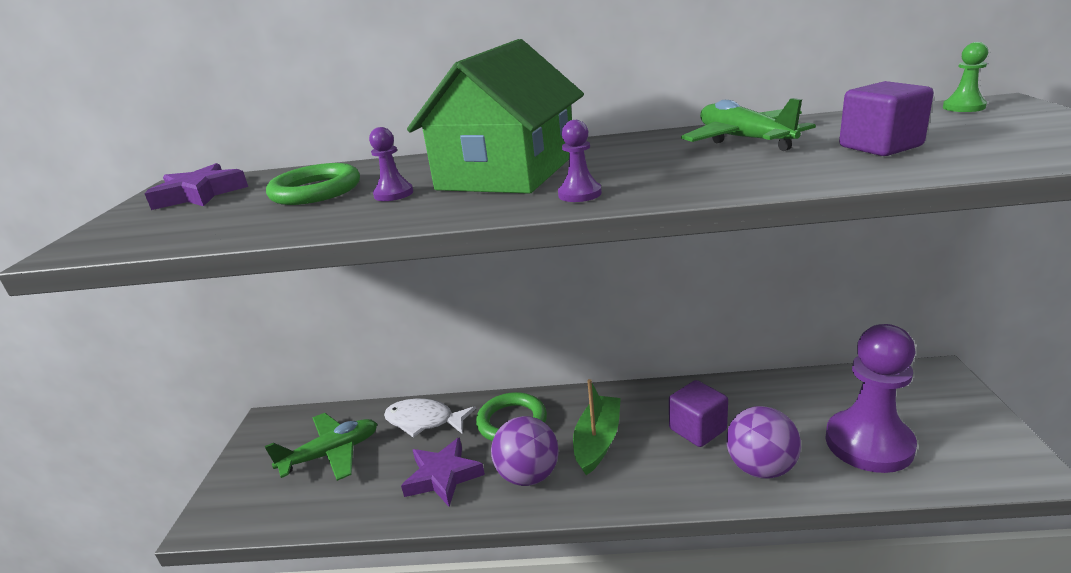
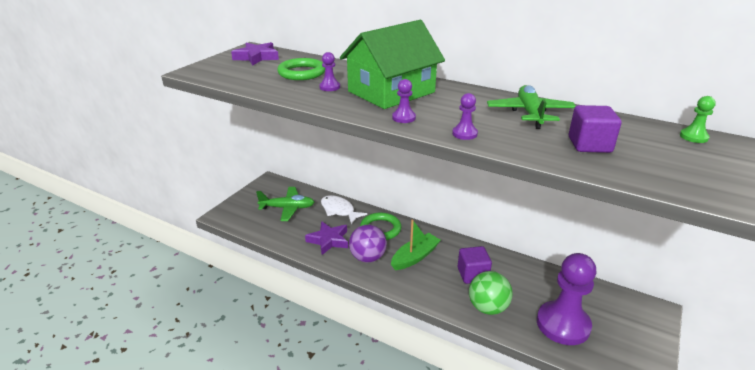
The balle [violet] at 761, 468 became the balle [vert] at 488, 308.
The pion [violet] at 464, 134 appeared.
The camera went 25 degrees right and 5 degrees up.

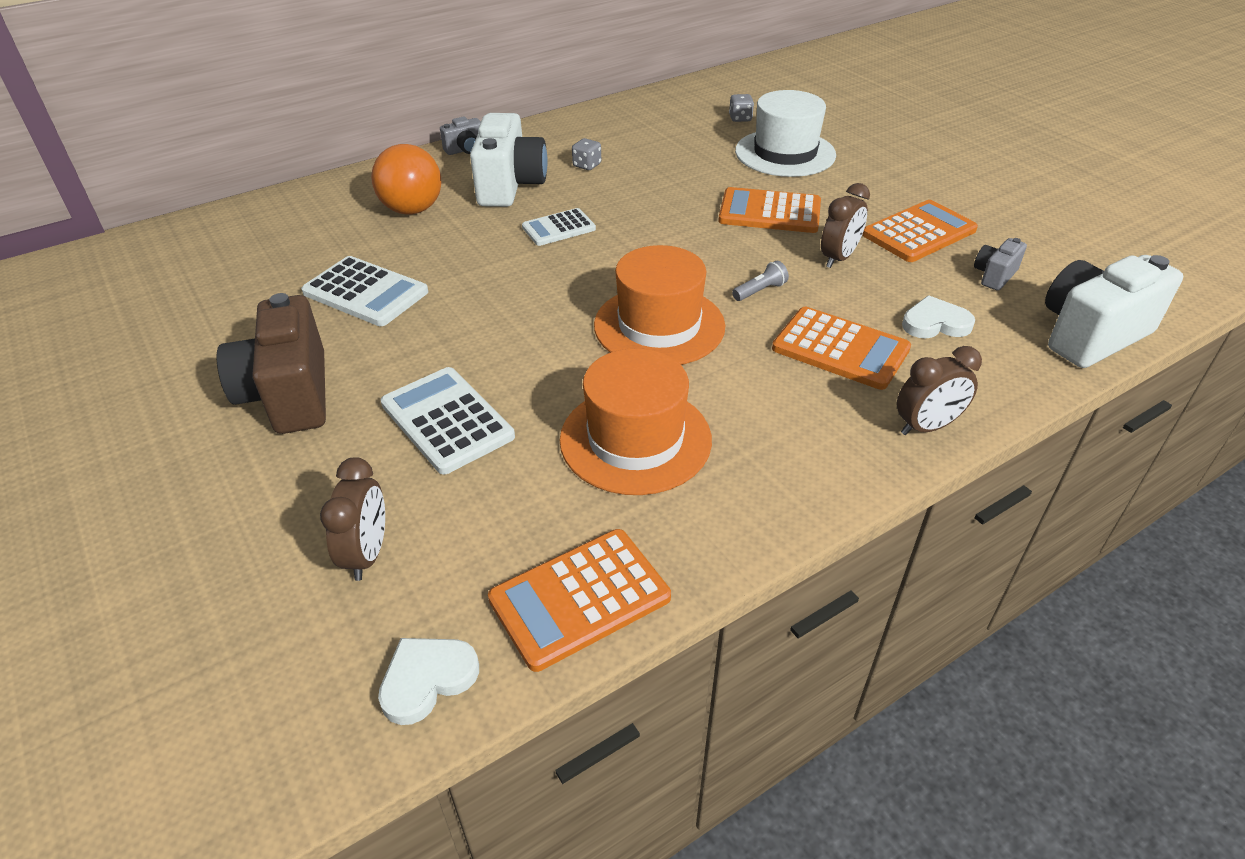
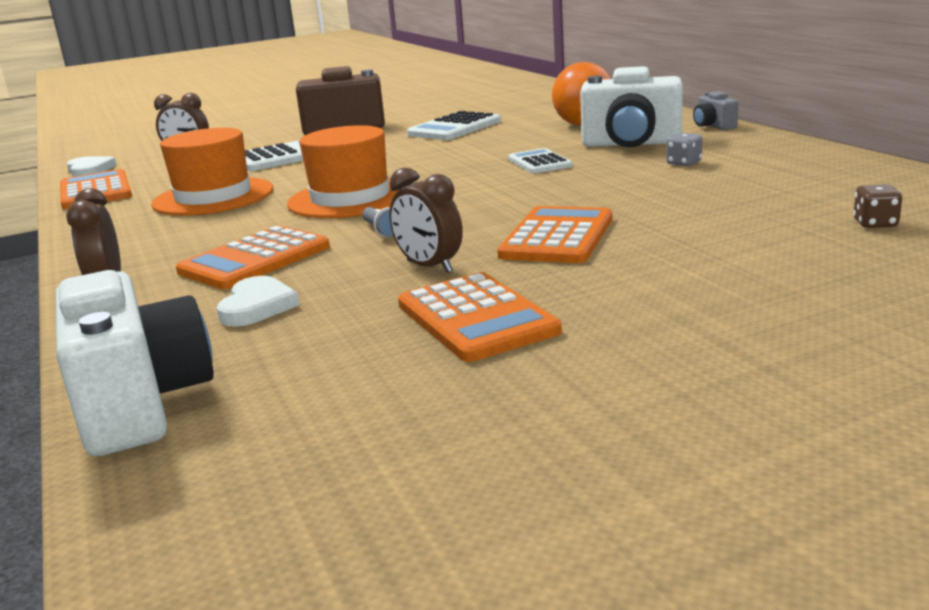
The dé [gris] at 740, 118 became the dé [marron] at 875, 224.
The chapeau [blanc] at 785, 153 disappeared.
The appareil photo [gris] at 994, 276 disappeared.
The camera went 100 degrees right and 20 degrees down.

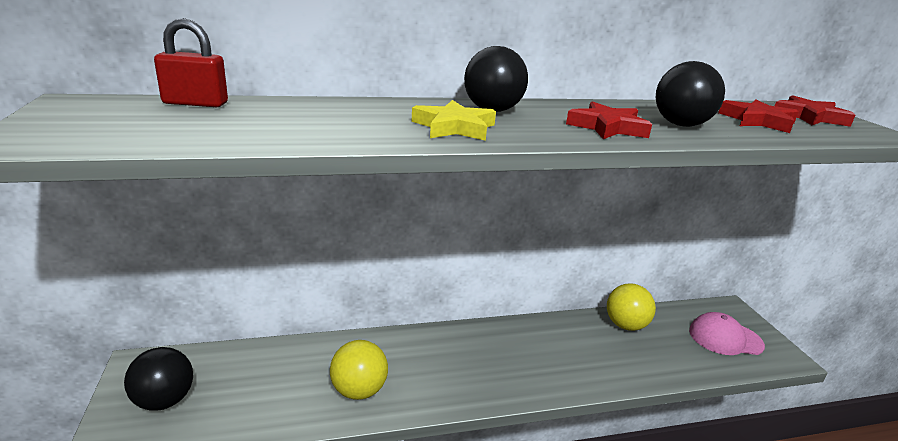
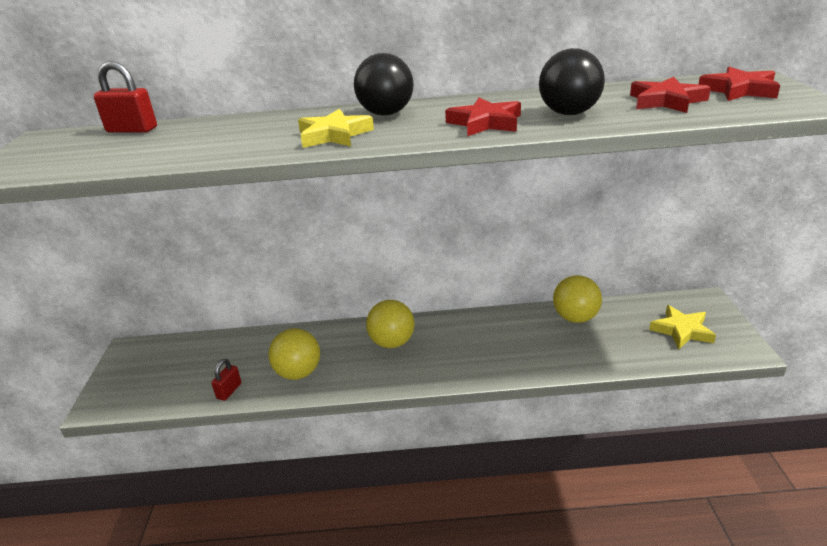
The balle [noir] at 164, 400 disappeared.
The casquette [rose] at 725, 338 was replaced by the étoile [jaune] at 681, 330.
The cadenas [rouge] at 229, 391 appeared.
The balle [jaune] at 392, 342 appeared.
The camera went 15 degrees right and 5 degrees up.

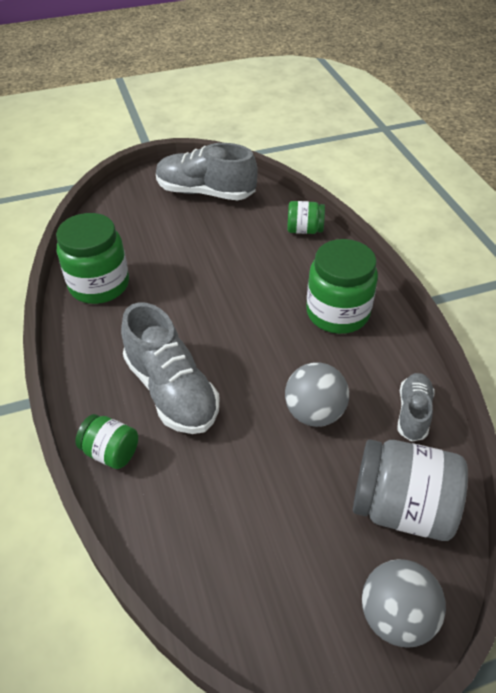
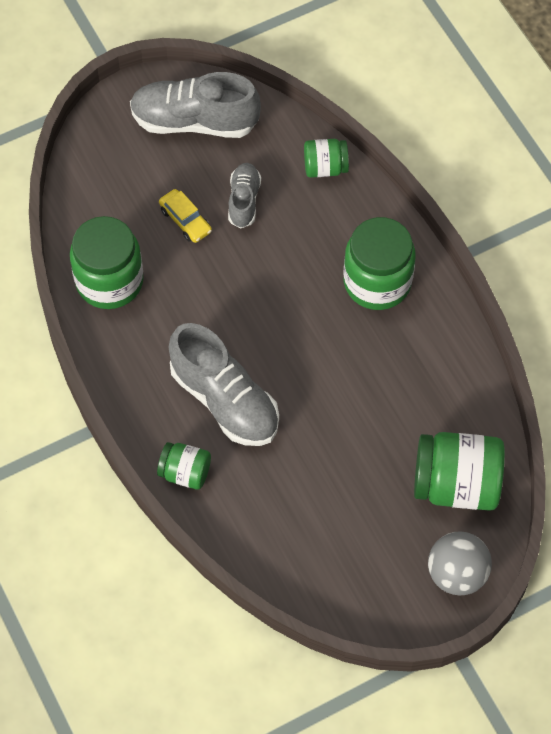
The balle [gris] at 314, 412 disappeared.
The bocal [gris] at 401, 507 became the bocal [vert] at 456, 484.
The chaussure [gris] moved from 413, 413 to 244, 201.
The voiture [jaune] at 185, 220 appeared.
The camera went 10 degrees left and 15 degrees up.

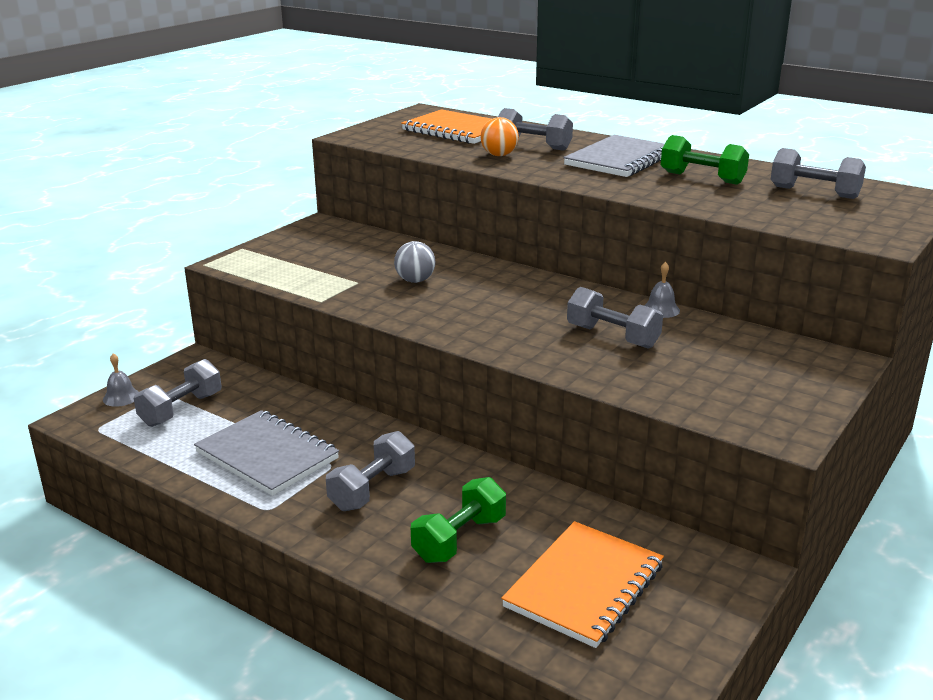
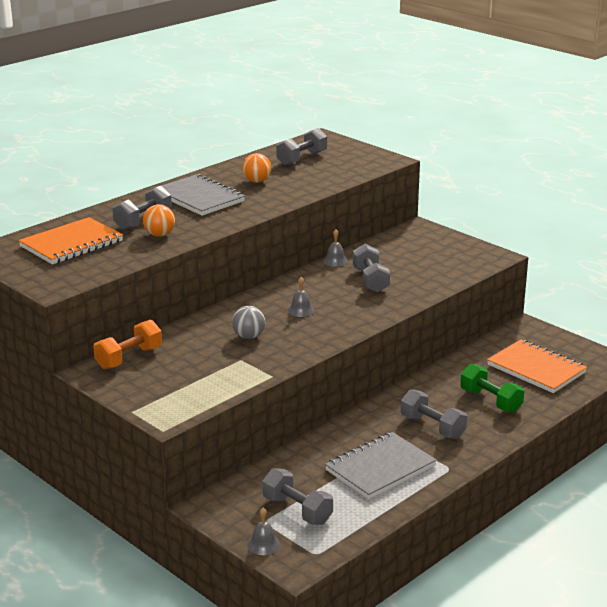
The haltère [gris] at 612, 337 turned 60 degrees counterclockwise.
The haltère [vert] at 702, 178 was replaced by the balle [orange] at 257, 181.
The haltère [orange] at 129, 358 appeared.
The cloche [gris] at 301, 310 appeared.
The camera went 80 degrees left and 0 degrees up.

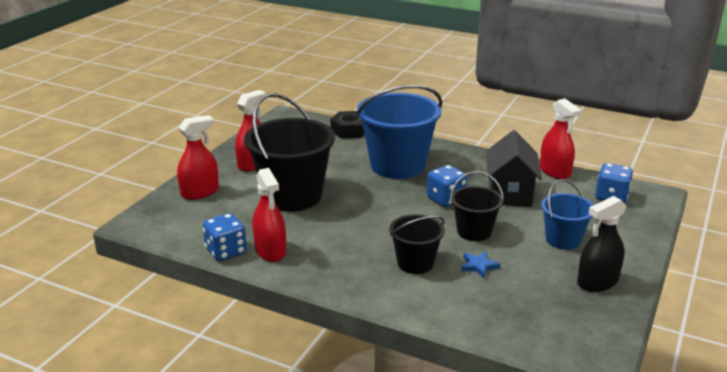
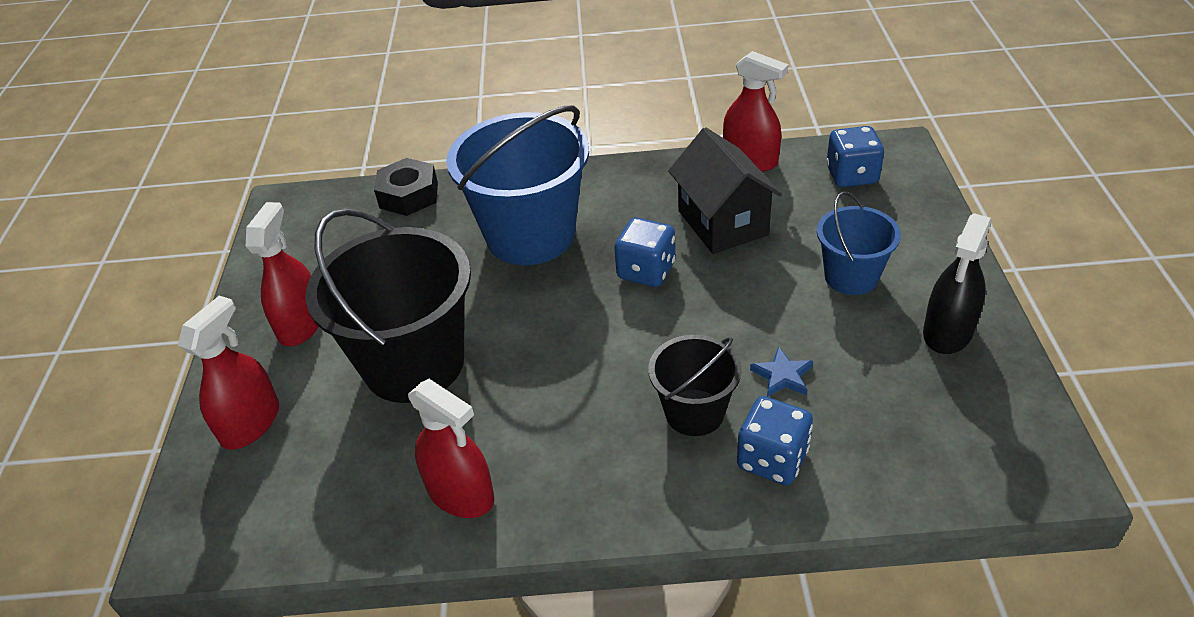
The dé [bleu] moved from 226, 251 to 772, 459.
The seau [noir] at 474, 232 disappeared.
The camera went 25 degrees left and 15 degrees up.

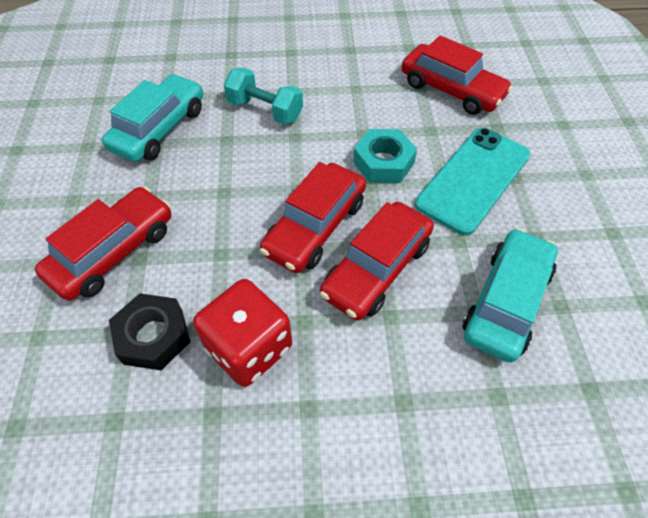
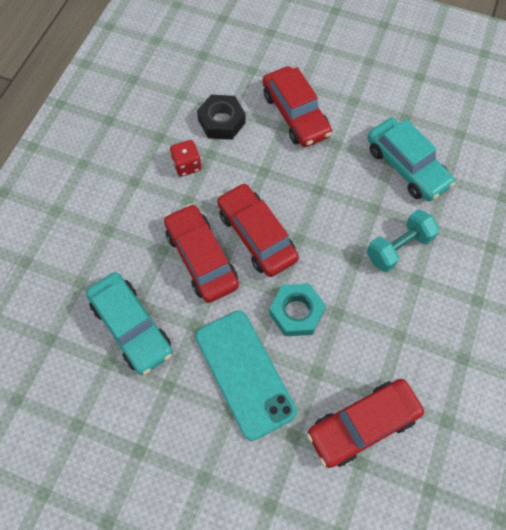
The dé [rouge] at 249, 348 changed to 0.58 times the size.
The camera went 115 degrees right and 10 degrees up.

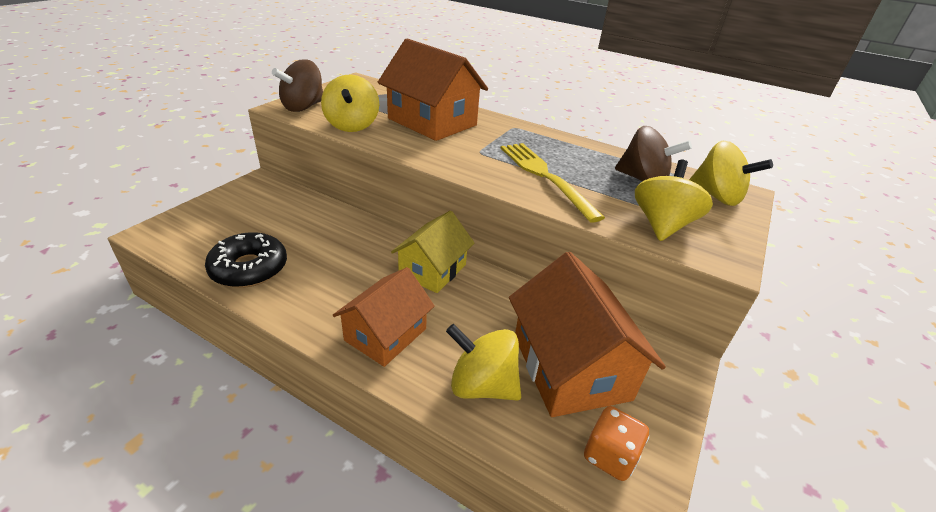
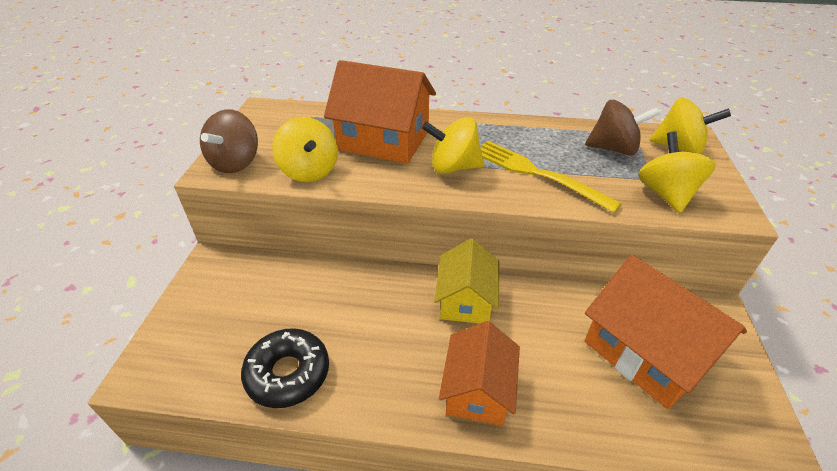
The toupie [jaune] moved from 482, 385 to 453, 167.
The dé [orange] at 610, 456 disappeared.
The camera went 20 degrees left and 5 degrees up.

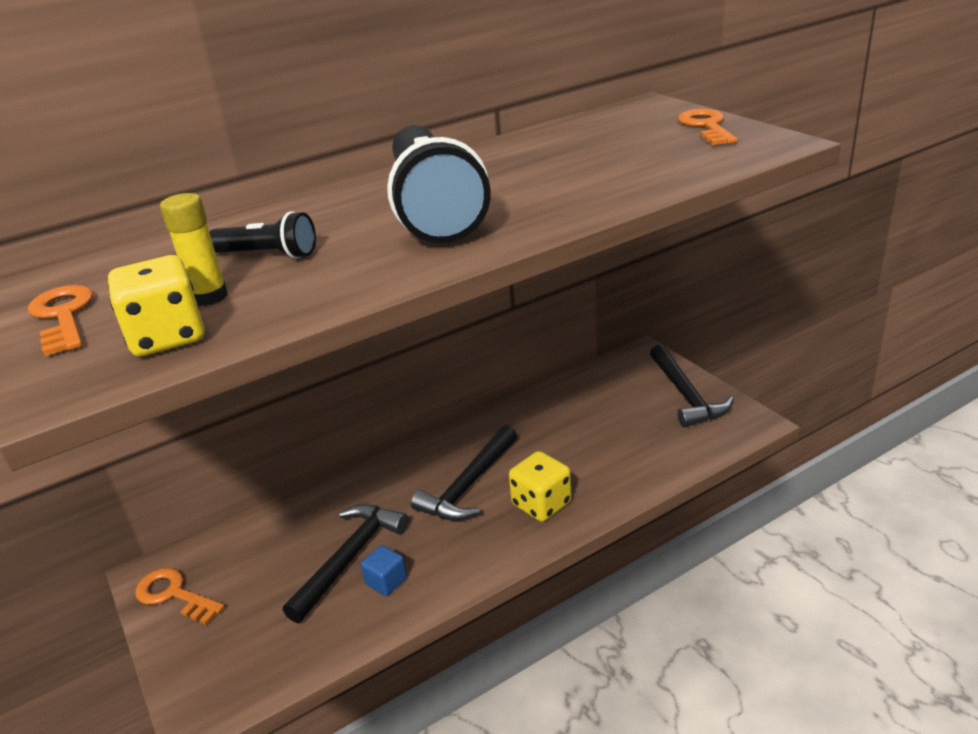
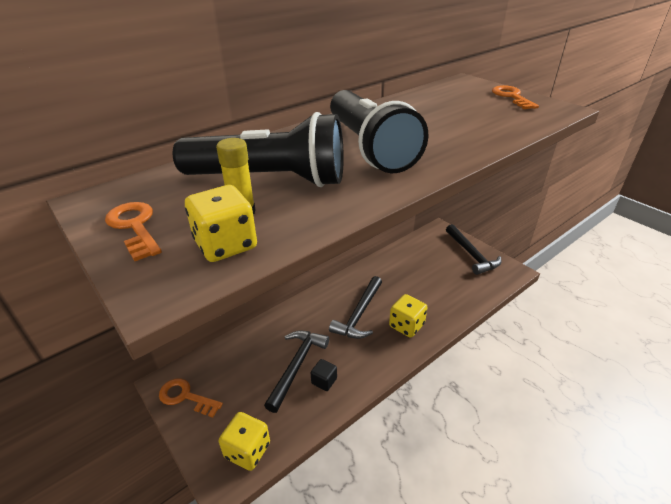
The lampe de poche [noir] at 268, 255 changed to 2.17 times the size.
The cube [bleu] at 386, 581 became the cube [noir] at 324, 381.
The dé [jaune] at 247, 450 appeared.
The camera went 10 degrees left and 5 degrees up.

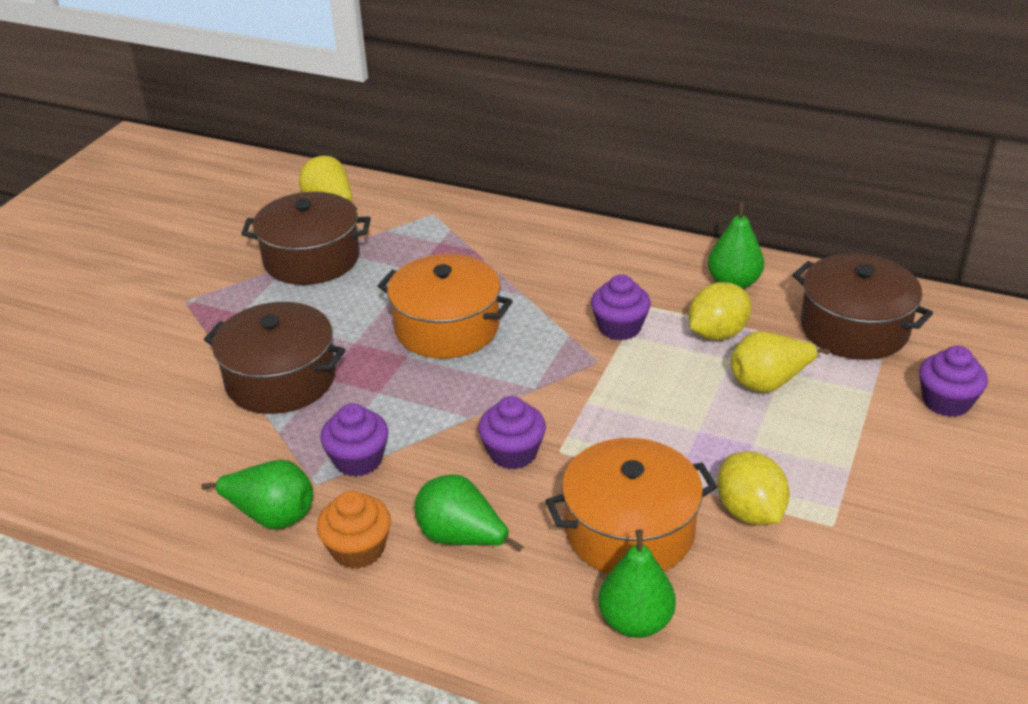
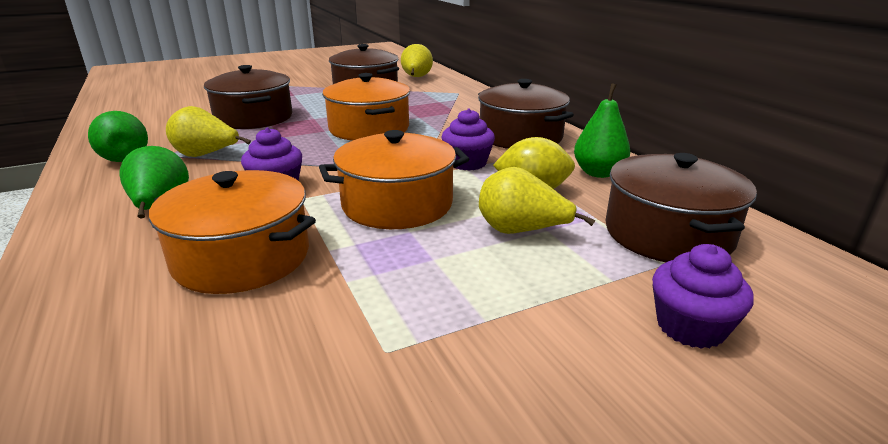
The muffin [orange] at 358, 549 disappeared.
The muffin [violet] at 358, 460 was replaced by the poire [jaune] at 206, 155.
The poire [vert] at 635, 621 disappeared.
The citron [jaune] at 749, 511 disappeared.
The marmite [orange] at 397, 204 appeared.
The marmite [marron] at 520, 136 appeared.
The camera went 40 degrees right and 10 degrees down.

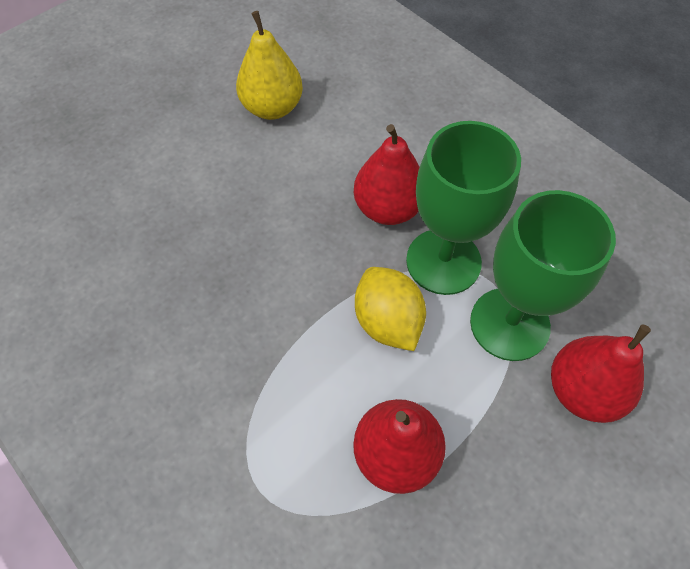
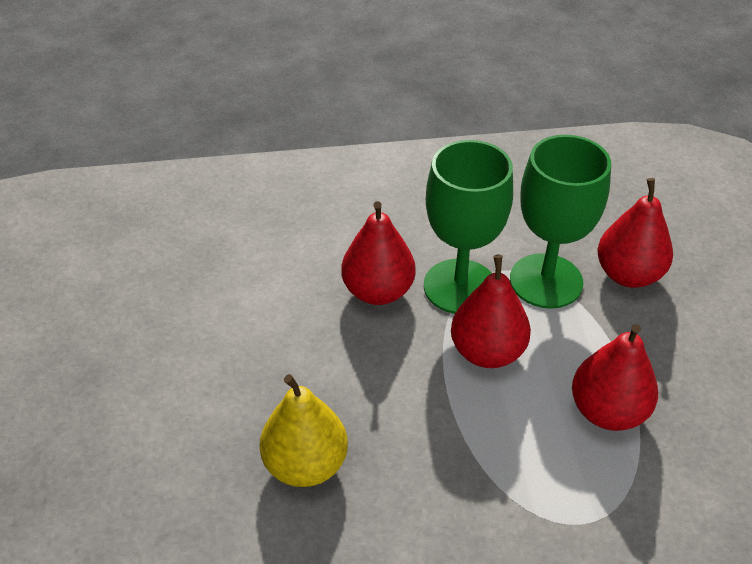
The poire [jaune] moved from 272, 108 to 306, 464.
The citron [jaune] at 387, 321 was replaced by the poire [rouge] at 487, 352.
The camera went 55 degrees left and 15 degrees down.

